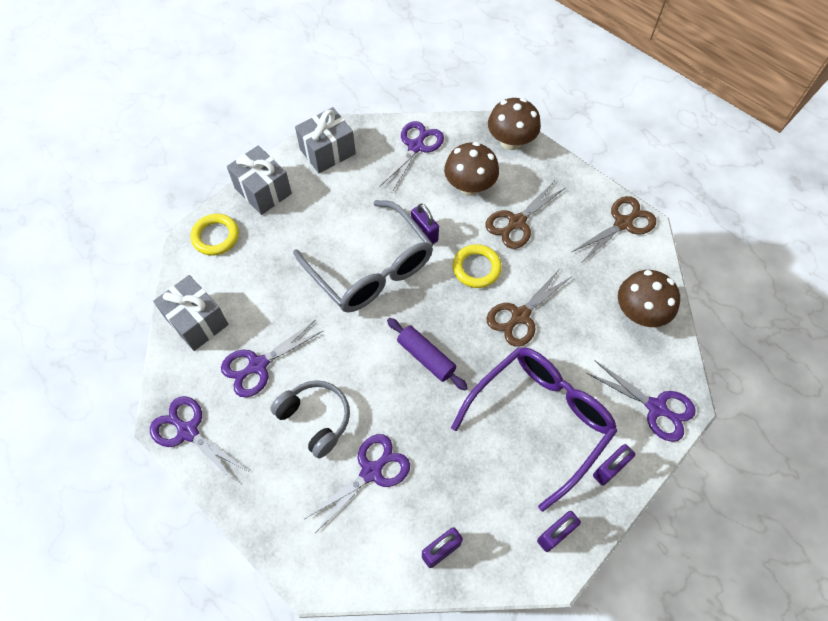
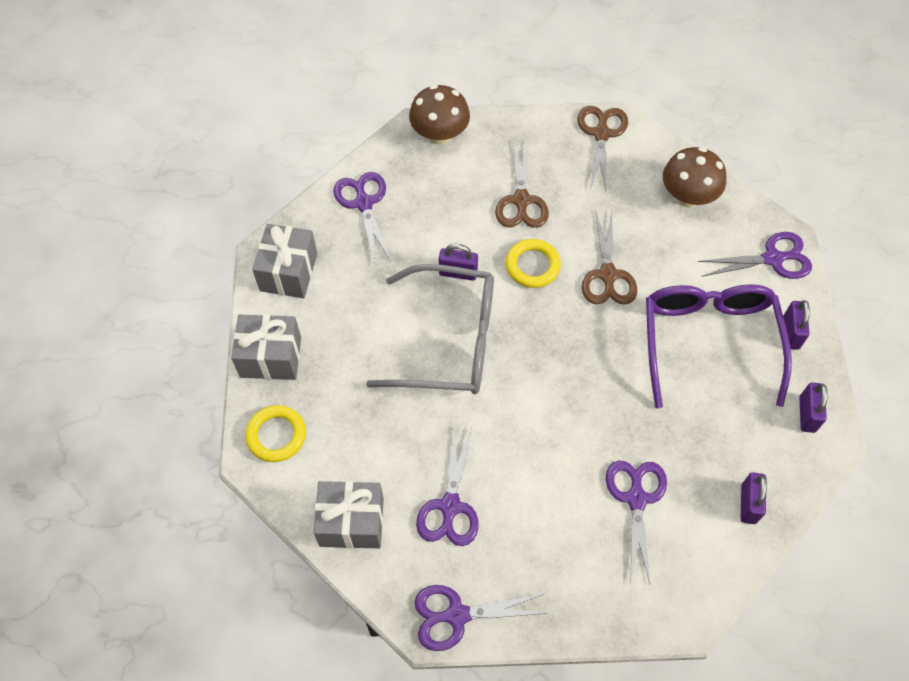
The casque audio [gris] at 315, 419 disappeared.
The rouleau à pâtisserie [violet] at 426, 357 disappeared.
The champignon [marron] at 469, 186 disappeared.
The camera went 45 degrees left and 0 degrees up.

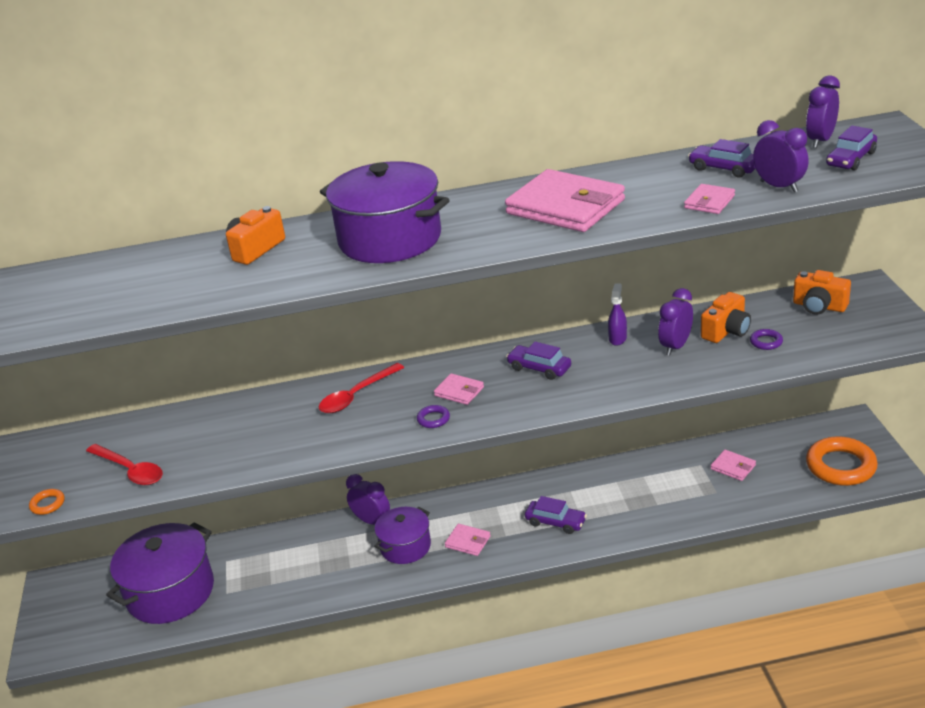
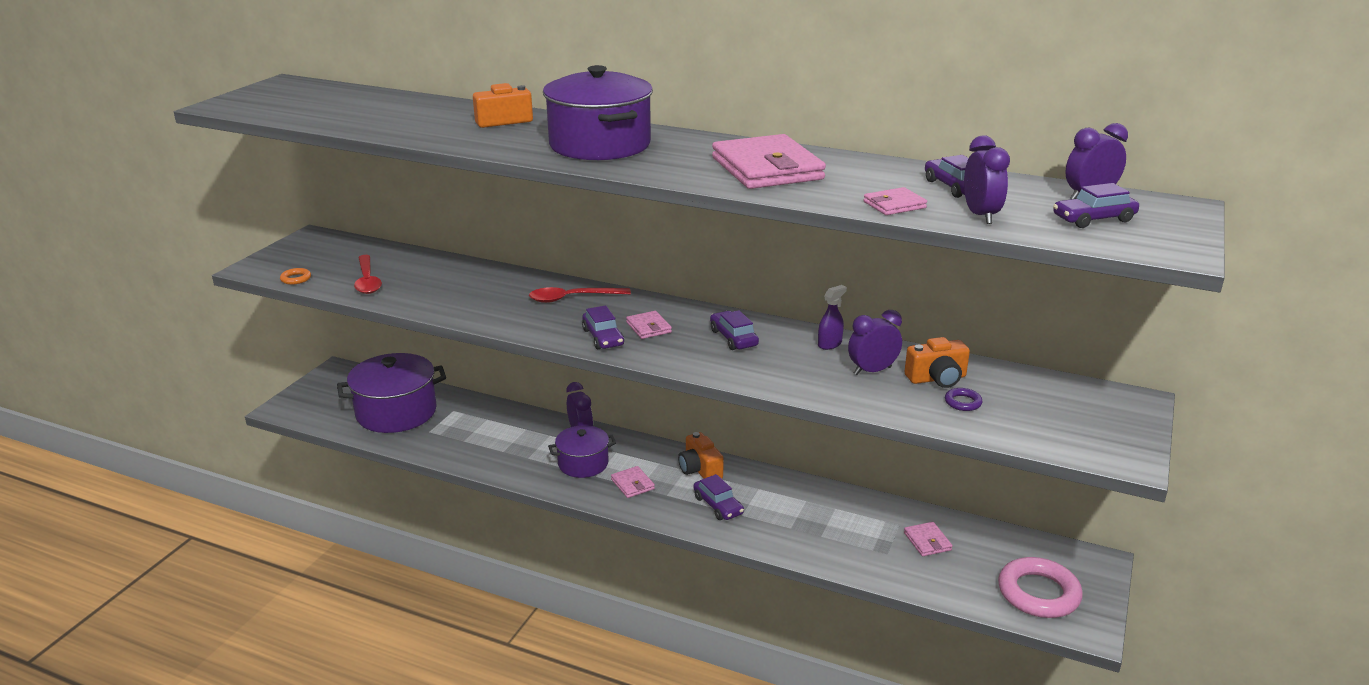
The anneau [violet] at 433, 419 was replaced by the voiture [violet] at 603, 337.
The appareil photo [orange] moved from 819, 306 to 700, 470.
The anneau [orange] at 840, 466 became the anneau [rose] at 1038, 593.
The camera went 30 degrees right and 5 degrees down.

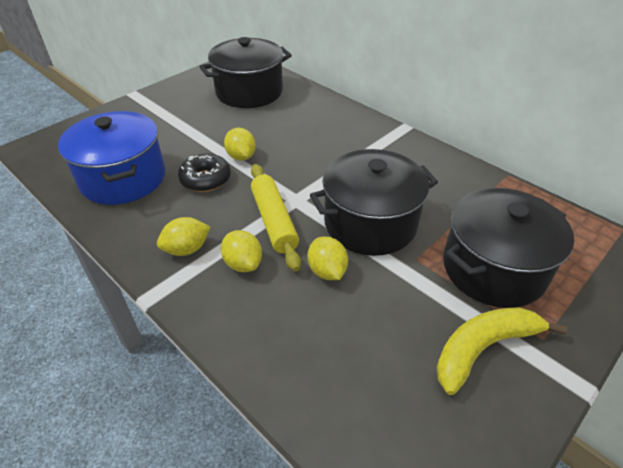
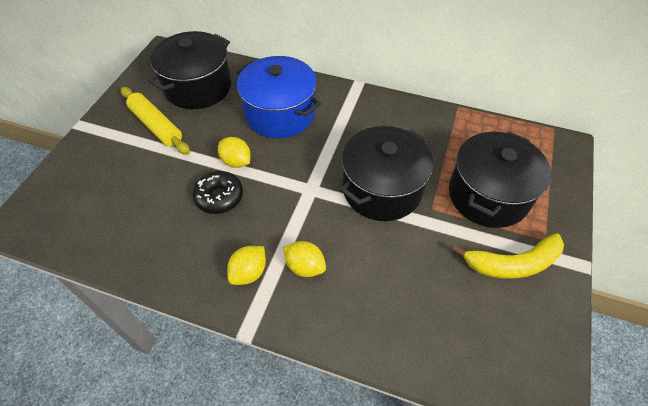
The marmite [bleu] moved from 123, 178 to 280, 114.
The rouleau à pâtisserie [jaune] moved from 274, 221 to 156, 126.
The citron [jaune] at 327, 271 disappeared.
The banane [jaune] at 483, 348 turned 135 degrees counterclockwise.
The camera went 25 degrees left and 10 degrees up.

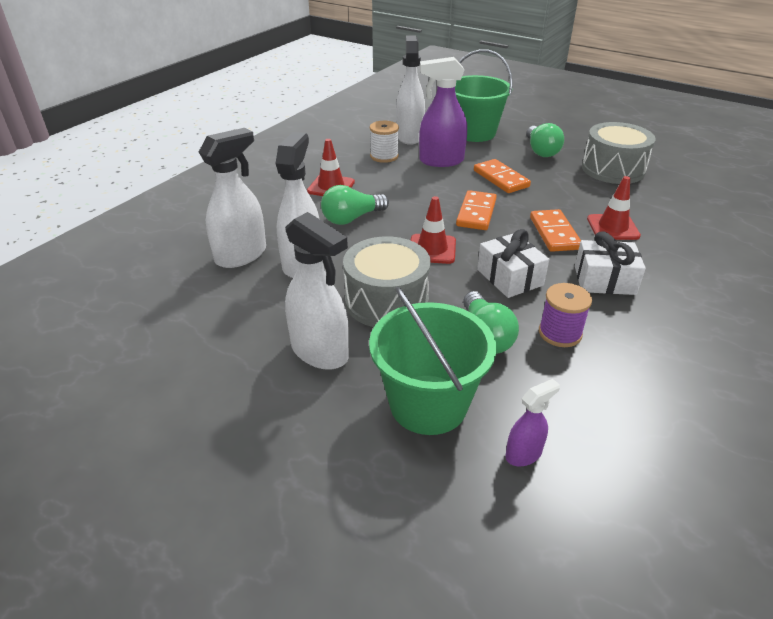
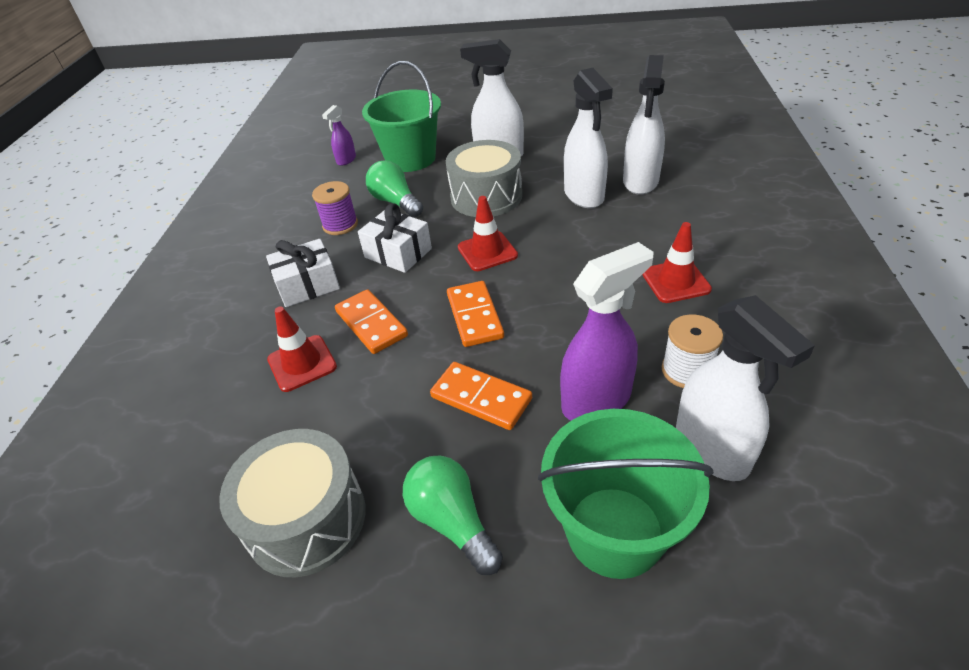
The ampoule [vert] at 352, 218 disappeared.
The camera went 155 degrees right and 5 degrees up.

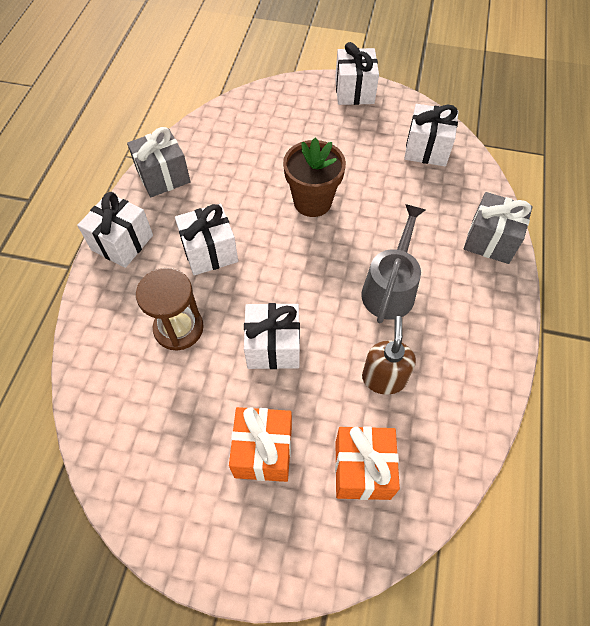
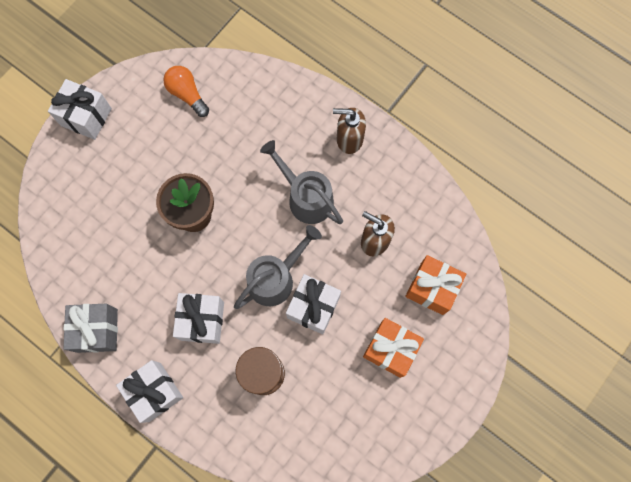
The cadeau [blanc] at 426, 149 was replaced by the ampoule [orange] at 187, 94.
The cadeau [gris] at 490, 240 disappeared.
The arrosoir [gris] at 276, 278 appeared.
The distributeur de savon [marron] at 349, 139 appeared.
The camera went 65 degrees left and 15 degrees up.

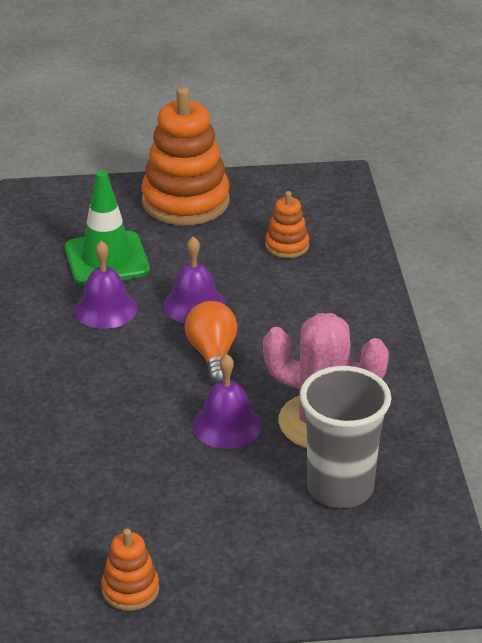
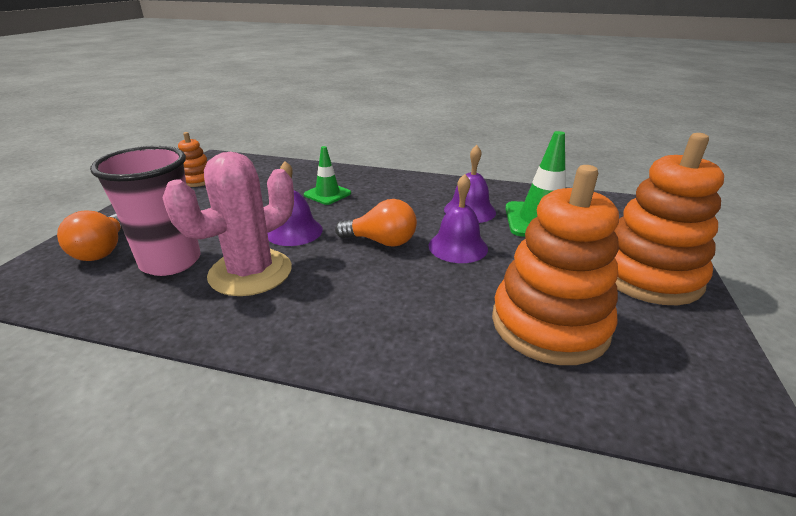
The jouet à empiler [orange] at 287, 246 changed to 2.08 times the size.
The gobelet [gris] at 340, 488 became the gobelet [rose] at 171, 262.
The ampoule [orange] at 103, 250 appeared.
The cône de chantier [vert] at 327, 194 appeared.
The camera went 110 degrees right and 5 degrees down.

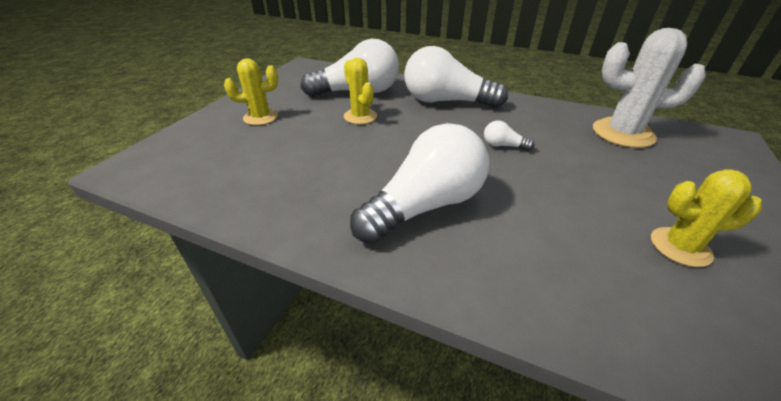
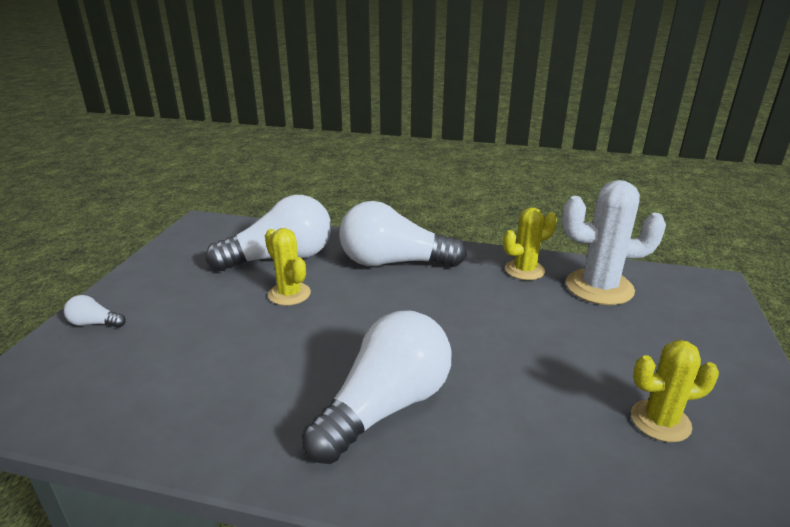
The cactus [jaune] moved from 260, 117 to 524, 270.
The ampoule [blanc] moved from 503, 146 to 94, 323.
The camera went 10 degrees left and 10 degrees down.

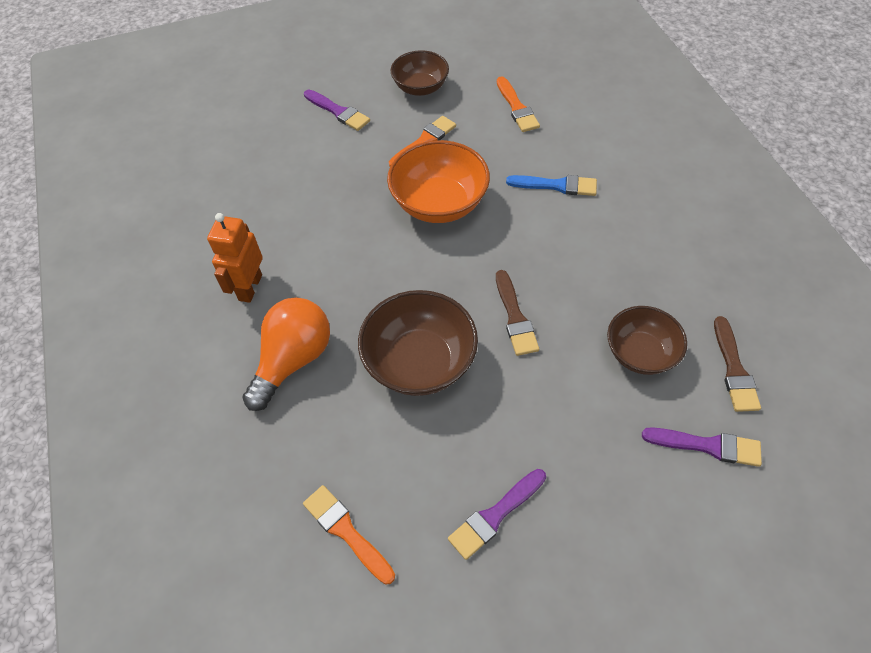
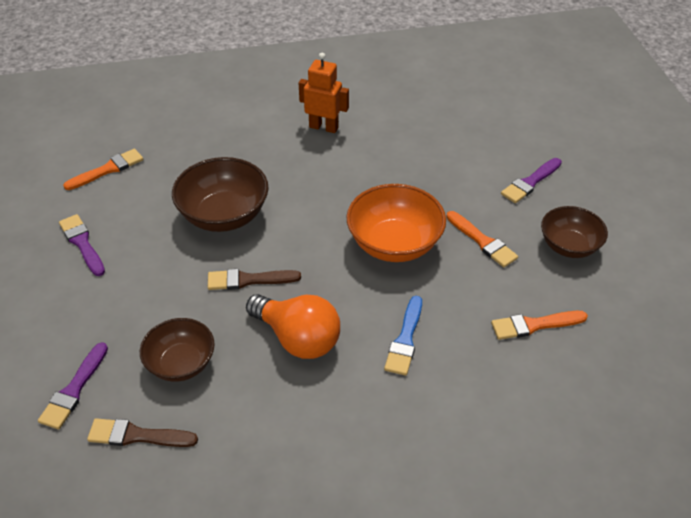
The ampoule [orange] moved from 293, 360 to 298, 338.
The camera went 95 degrees right and 10 degrees down.

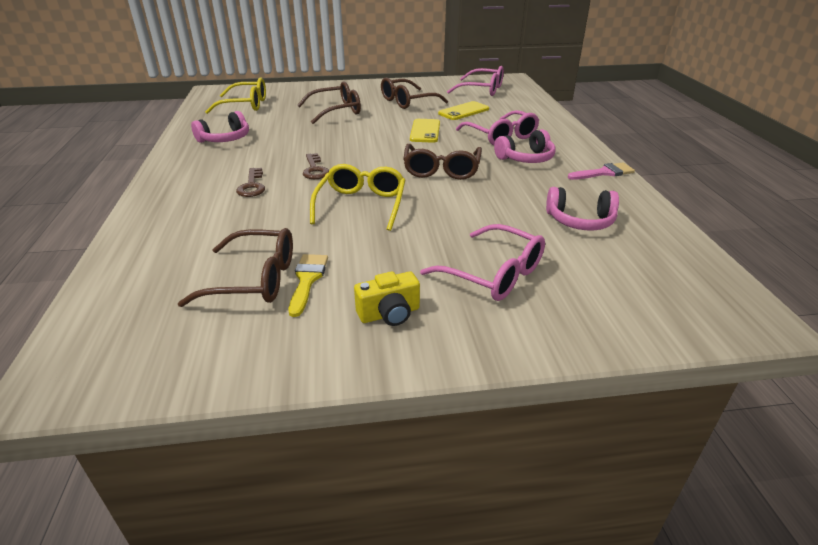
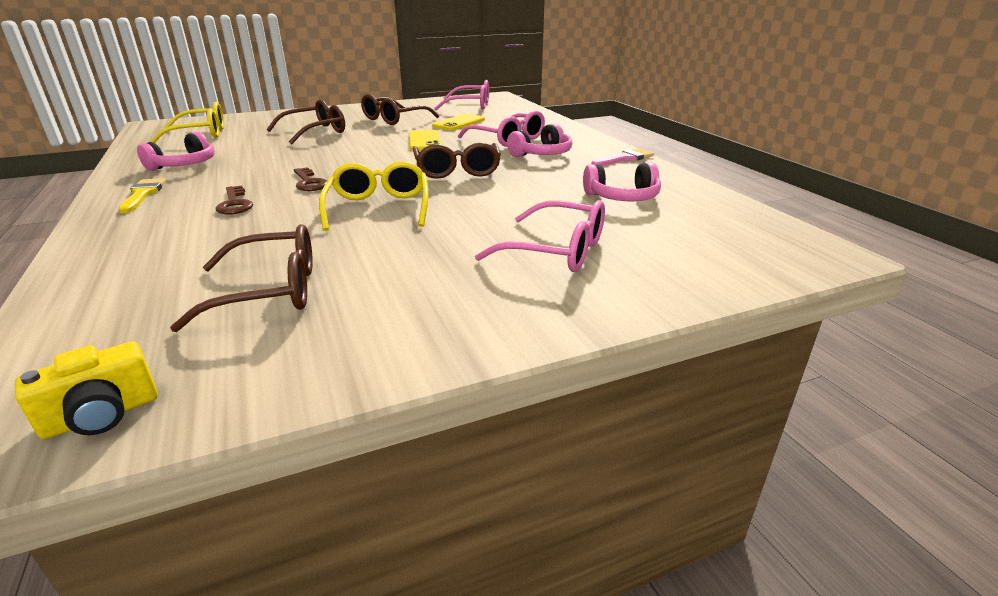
The pinceau [jaune] moved from 307, 280 to 143, 194.
The appareil photo [jaune] moved from 389, 314 to 102, 415.
The camera went 15 degrees left and 5 degrees down.

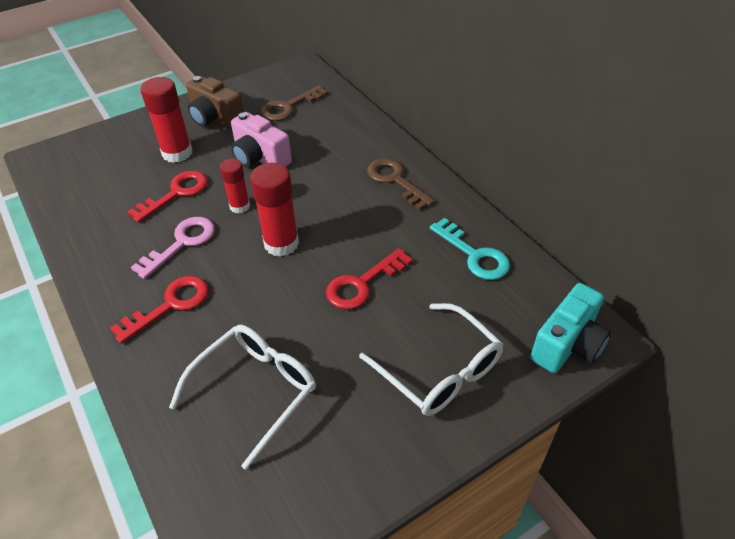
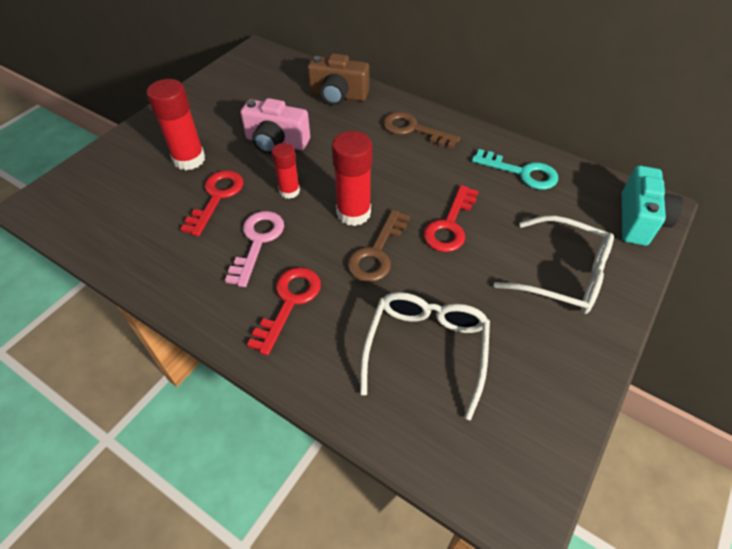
The appareil photo [marron] moved from 215, 118 to 338, 96.
The clé [marron] moved from 289, 107 to 377, 252.
The camera went 25 degrees left and 5 degrees up.

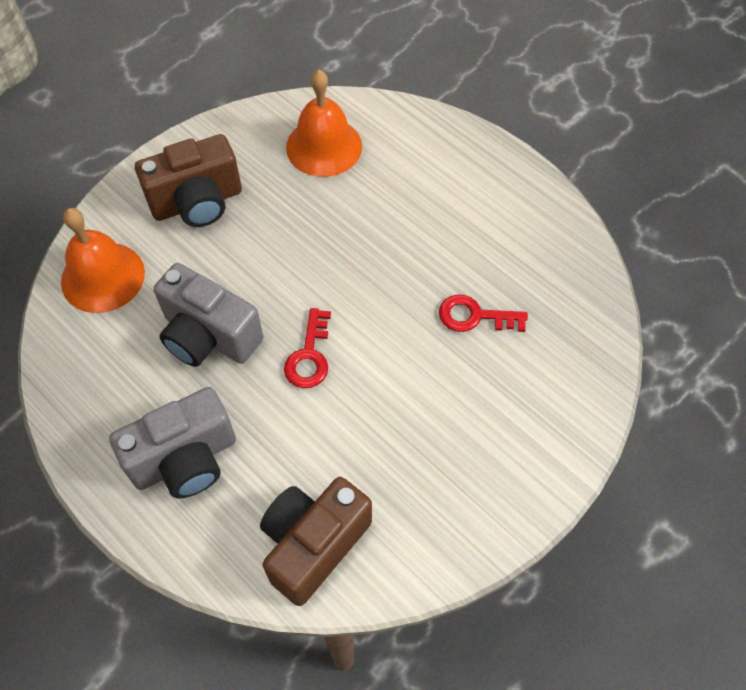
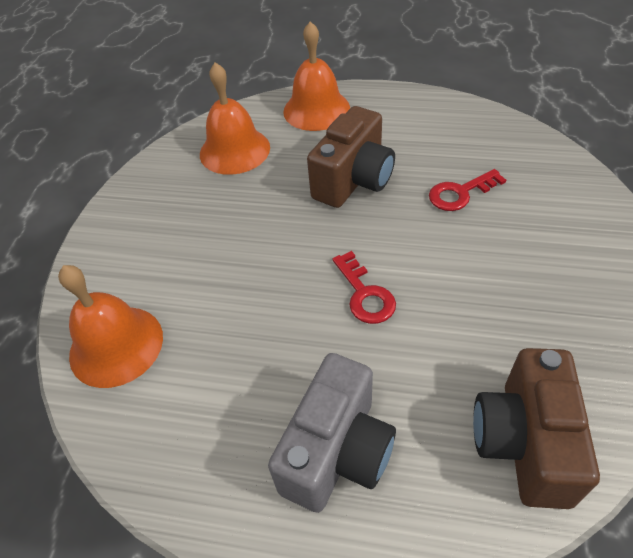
The appareil photo [marron] moved from 197, 202 to 354, 180.
The appareil photo [gris] at 209, 336 disappeared.
The cloche [orange] at 316, 109 appeared.
The camera went 30 degrees left and 10 degrees down.

